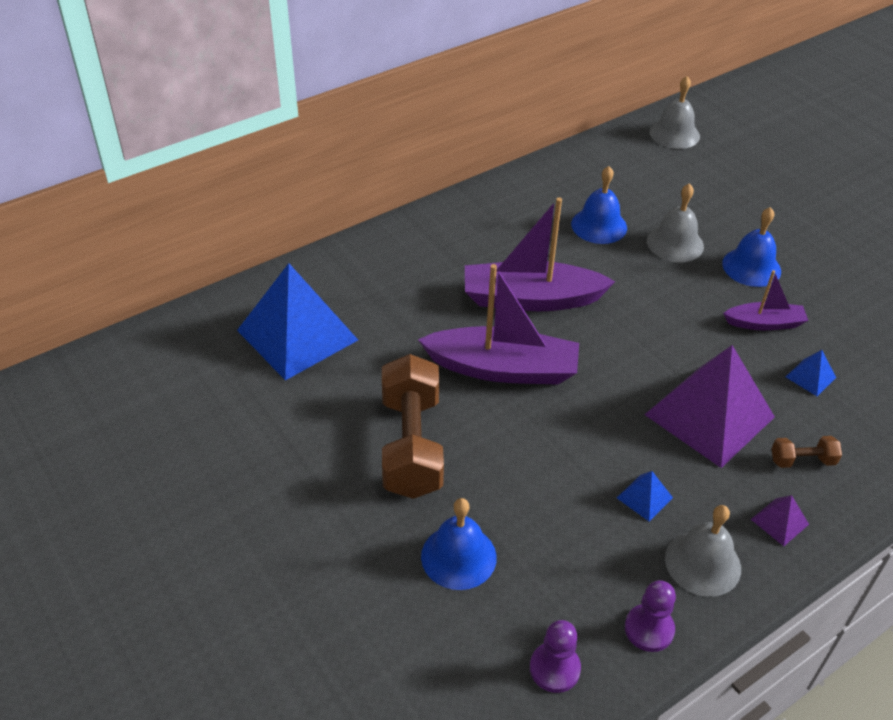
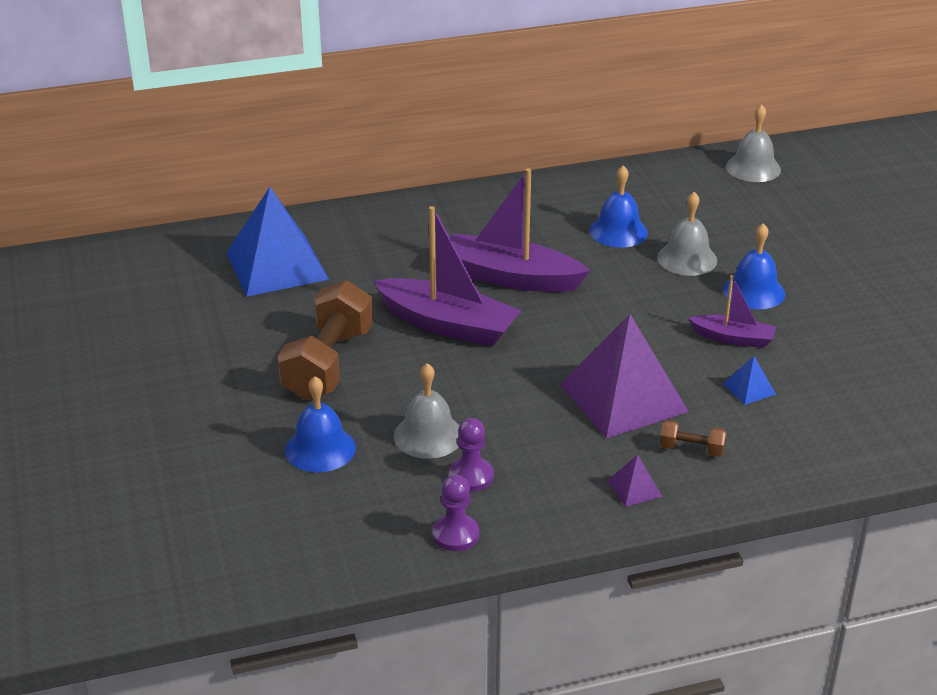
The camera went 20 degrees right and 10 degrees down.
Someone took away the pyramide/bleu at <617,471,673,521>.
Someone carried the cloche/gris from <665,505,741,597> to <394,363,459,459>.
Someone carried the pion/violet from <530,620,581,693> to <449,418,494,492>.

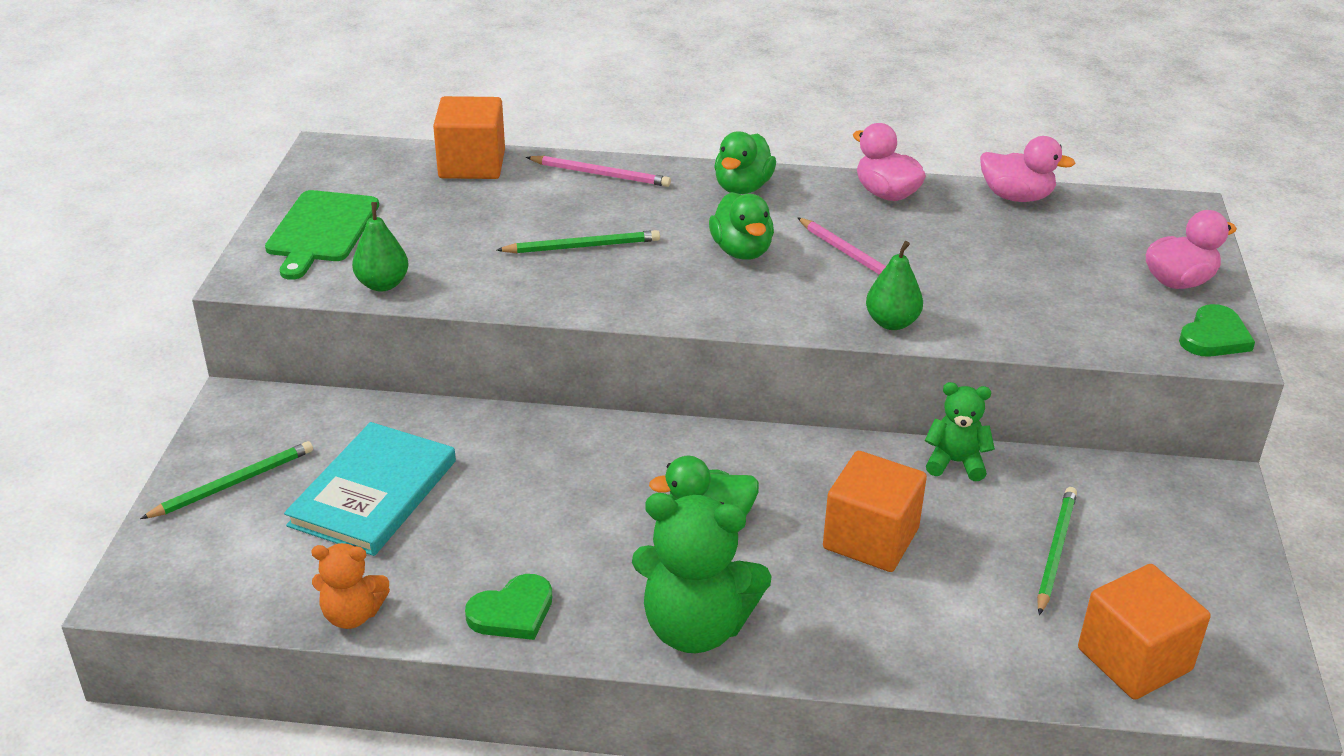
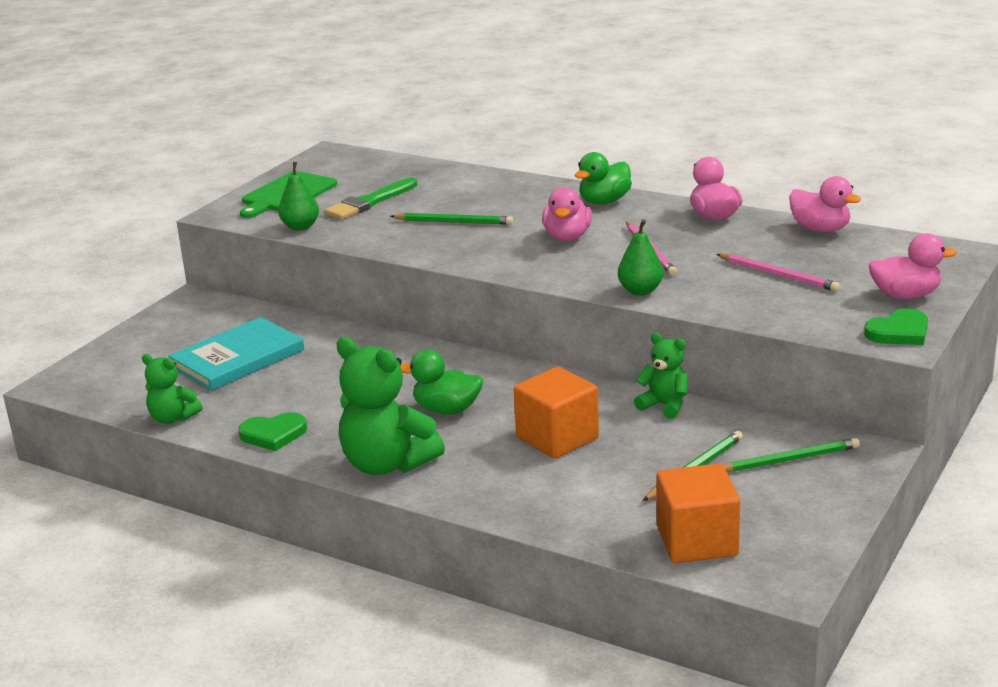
The camera went 25 degrees right and 10 degrees down.
Someone took away the cube/orange at <433,96,505,179>.
Someone carried the crayon/rose from <526,156,671,187> to <717,253,840,292>.
Someone repainted the canard/vert at <709,192,774,260>, which became the canard/rose at <542,187,592,241>.
Someone carried the crayon/vert from <140,441,313,519> to <723,438,860,472>.
Someone repainted the ours en peluche/orange at <311,543,390,629>, which became the ours en peluche/vert at <142,354,203,424>.
Someone put down the pinceau/vert at <324,178,417,220>.

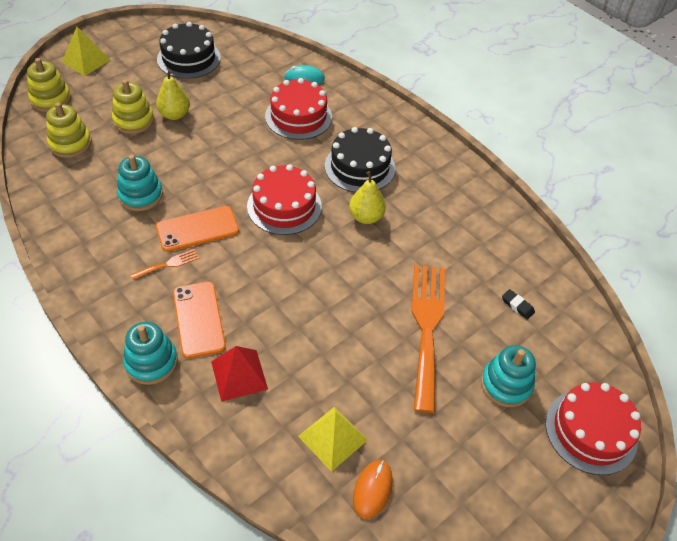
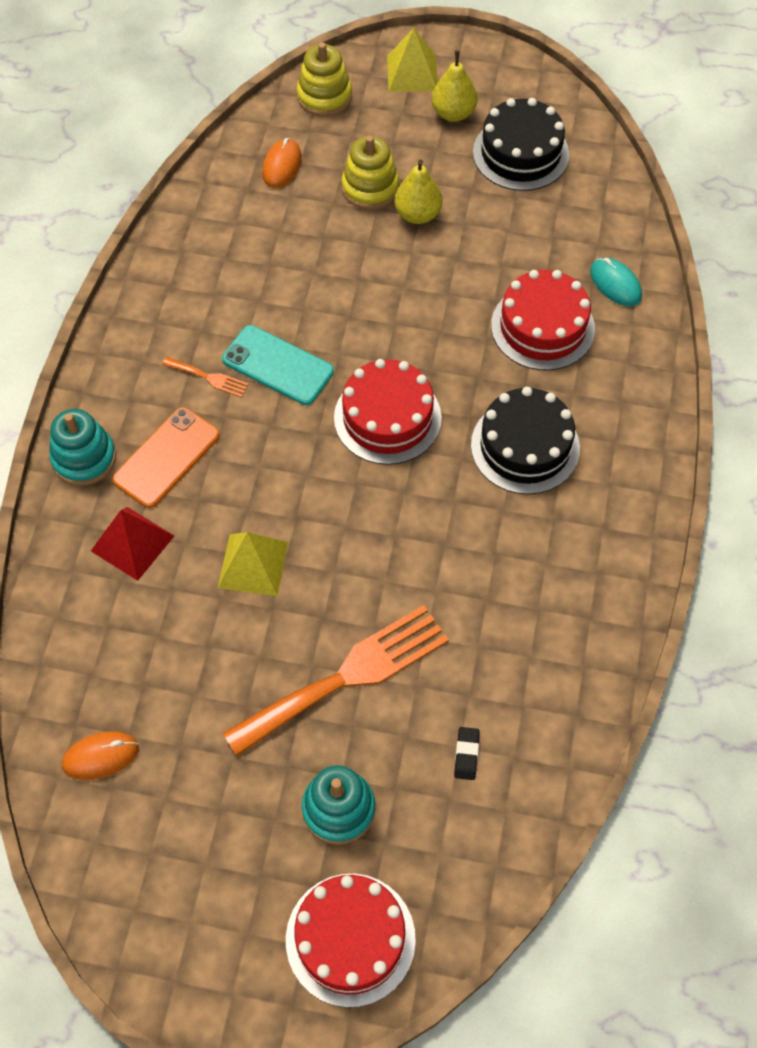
The camera went 55 degrees right and 10 degrees up.
Someone swapped the jouet à empiler/jaune at <46,102,92,158> for the souris/orange at <262,138,302,188>.
Someone took away the jouet à empiler/turquoise at <117,155,163,211>.
Someone carried the poire/jaune from <349,171,386,224> to <432,50,477,122>.
Someone repainted the téléphone/orange at <156,206,239,252>, which became the téléphone/turquoise at <222,325,334,405>.
Someone carried the pyramide/jaune from <298,407,367,472> to <218,532,288,596>.

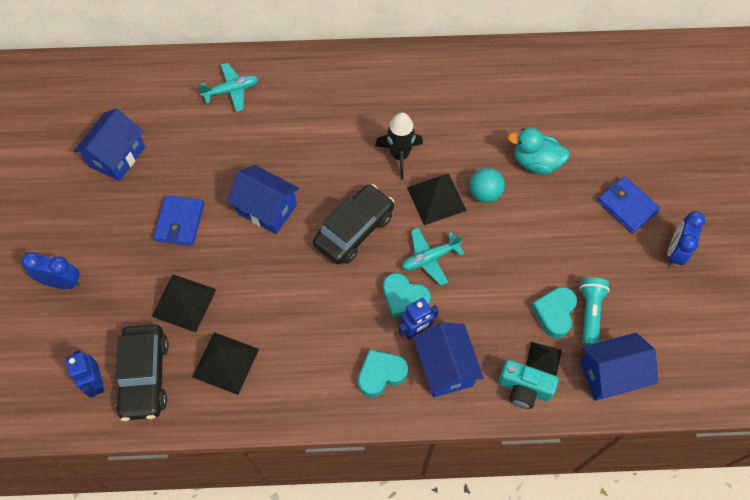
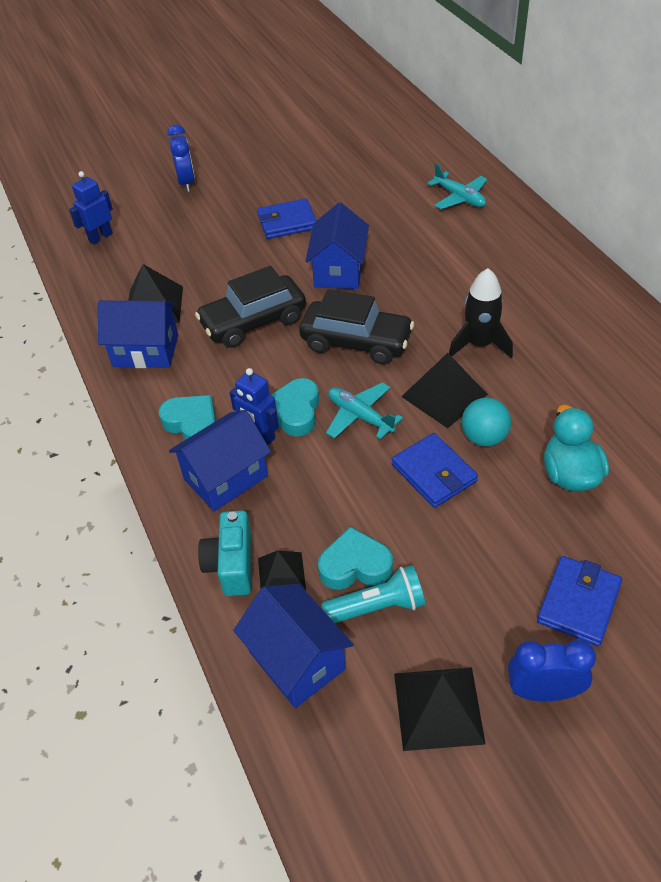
The camera went 70 degrees right and 15 degrees down.
Someone carried the maison/bleu from <74,109,145,181> to <98,301,178,368>.
Someone carried the pyramide/noir from <151,274,217,332> to <394,667,486,751>.
Someone carried the voiture/noir from <115,324,169,421> to <195,266,306,348>.
Someone put down the portefeuille/bleu at <392,433,478,508>.

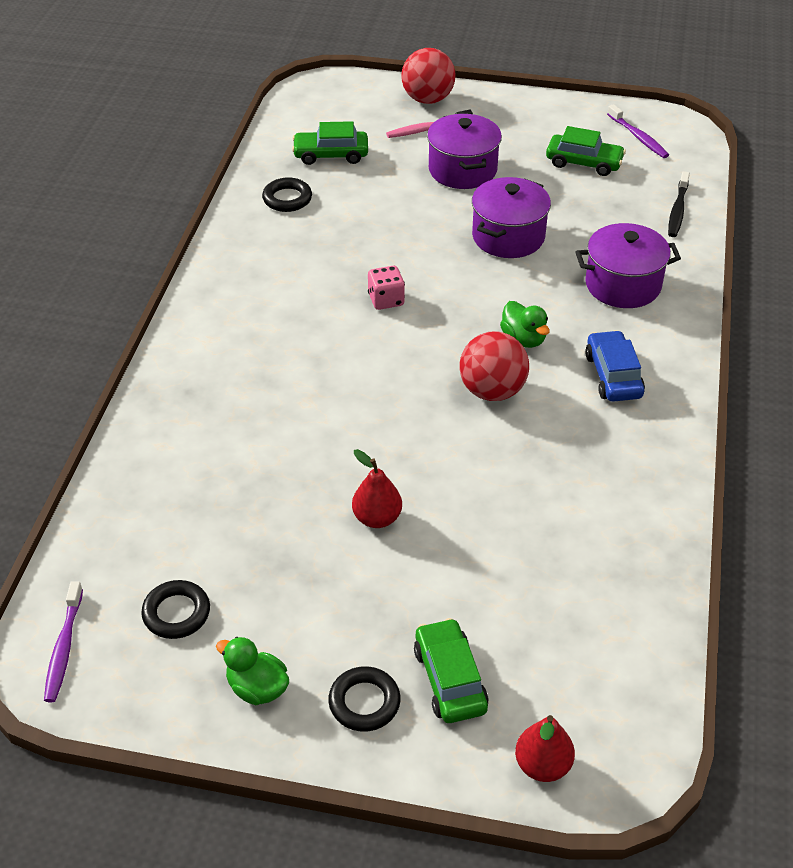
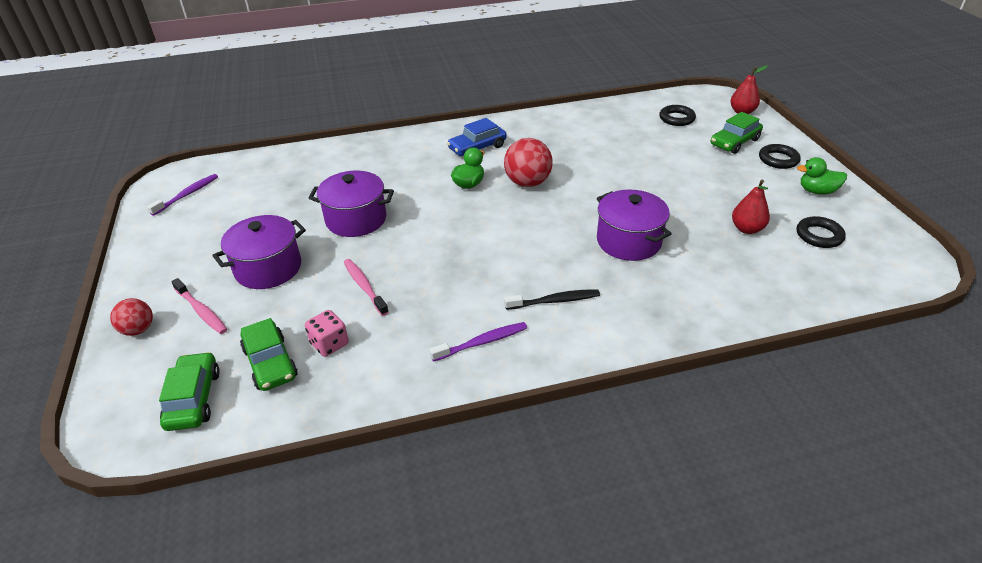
The camera went 115 degrees left and 5 degrees down.
Someone scaled the balle/rouge at <401,48,455,104> by 0.61.
Someone carried the voiture/vert from <546,126,626,176> to <159,352,220,431>.
Someone carried the brosse à dents/noir from <668,171,690,237> to <504,289,600,310>.
Someone carried the anneau/noir from <262,177,312,212> to <659,105,696,126>.
Someone carried the marmite/violet from <575,223,681,308> to <597,189,672,261>.
Someone carried the dé/rose from <368,266,405,310> to <305,310,349,357>.
Someone carried the poire/rouge from <352,449,402,528> to <732,180,770,234>.
Someone carried the brosse à dents/violet from <44,581,83,702> to <429,322,527,362>.
Someone rotated the canard/vert at <216,637,289,705> by 90 degrees clockwise.
Someone put down the brosse à dents/rose at <344,259,389,316>.

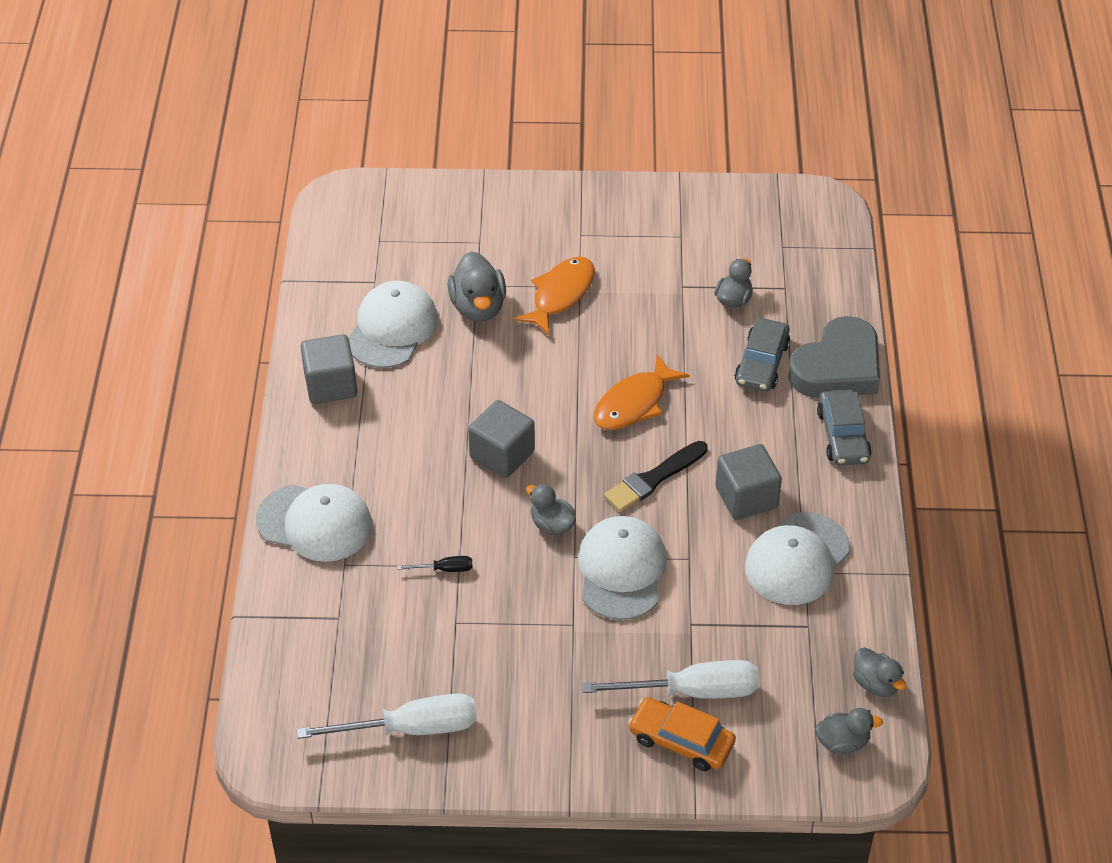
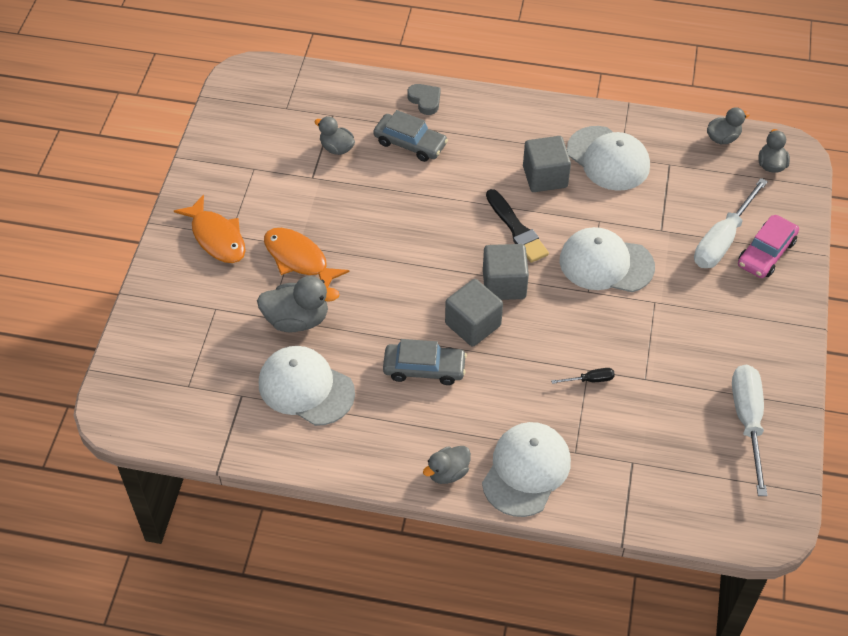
The camera went 80 degrees left and 5 degrees up.
Someone scaled the cœur/gris at <788,316,880,398> by 0.47.
Someone carried the cube/gris from <301,334,357,404> to <483,244,529,300>.
Someone carried the poisson/orange from <594,354,689,430> to <174,194,246,263>.
Someone carried the voiture/gris from <817,389,872,466> to <383,339,467,385>.
Someone carried the canard/gris from <526,484,576,535> to <423,446,471,484>.
Someone rotated the tournevis/noir at <397,556,473,572> by 75 degrees clockwise.
Someone rotated the tournevis/blanc at <582,660,759,698> by 150 degrees counterclockwise.
Someone repainted the voiture/orange at <628,697,736,771>, which became the voiture/rose at <738,215,799,278>.

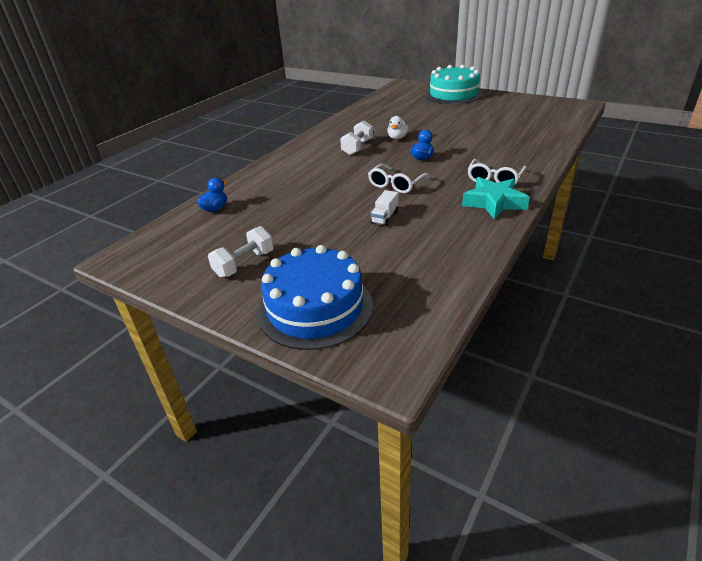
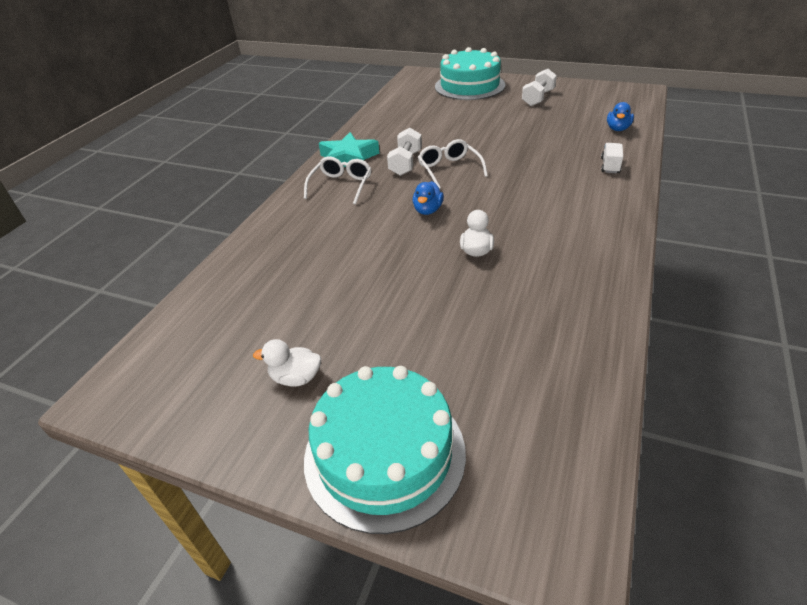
The camera went 170 degrees right and 5 degrees up.
Someone carried the haltère/blanc from <340,120,373,155> to <387,128,422,176>.
Someone rotated the lunettes/blanc at <368,164,431,194> by 45 degrees counterclockwise.
Someone carried the camion/blanc from <371,190,399,226> to <601,143,623,173>.
Someone repainted the gâteau/bleu at <257,245,373,350>, which became the gâteau/turquoise at <435,47,505,100>.
Someone put down the canard/blanc at <253,339,321,387>.

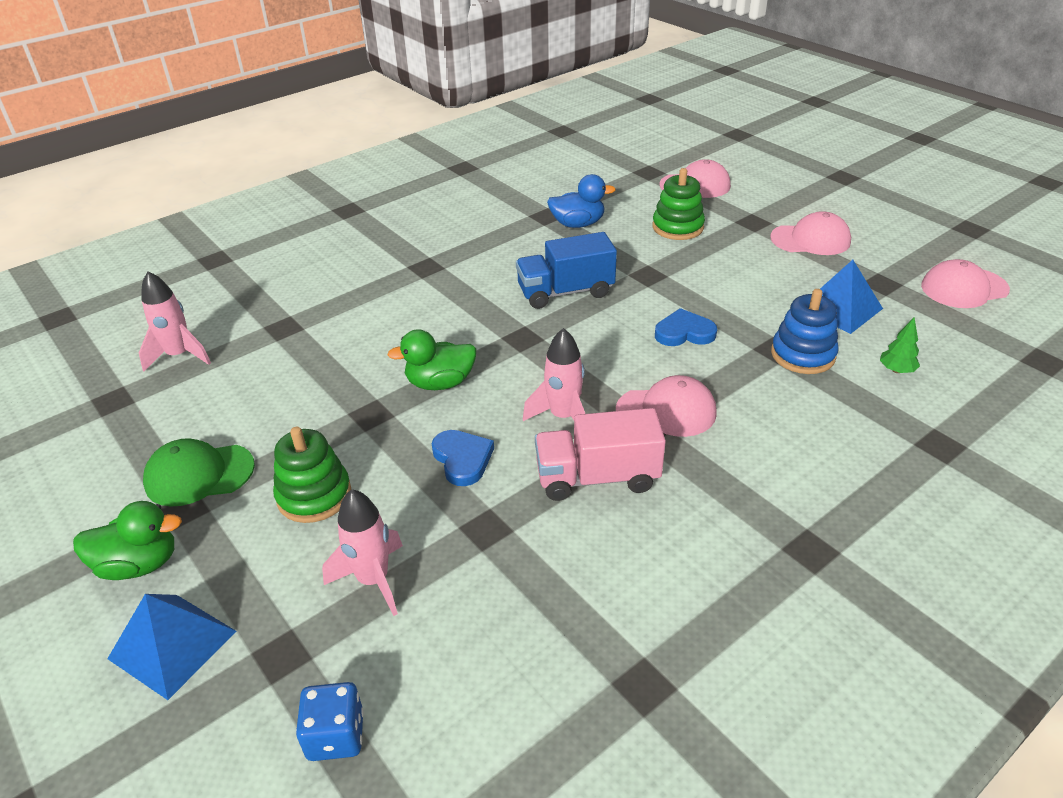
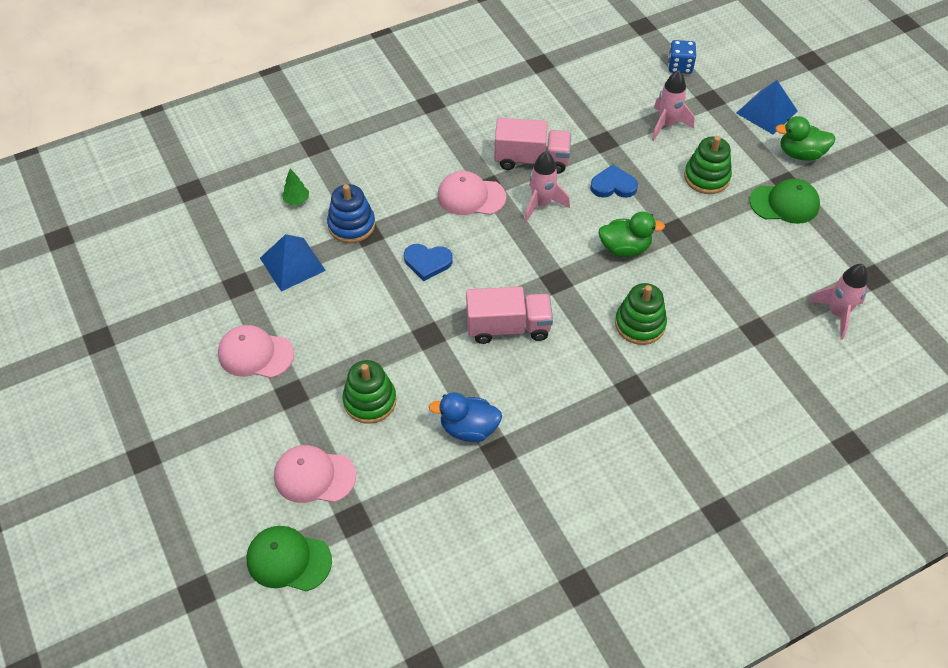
The camera went 170 degrees left and 15 degrees up.
Someone repainted the camion/bleu at <516,232,617,309>, which became the camion/rose at <466,287,553,344>.
Someone took away the casquette/rose at <921,259,1010,308>.
Someone rotated the cœur/bleu at <432,430,494,486> by 105 degrees clockwise.
Someone put down the jouet à empiler/vert at <615,283,667,345>.
Someone put down the casquette/vert at <246,526,332,591>.

